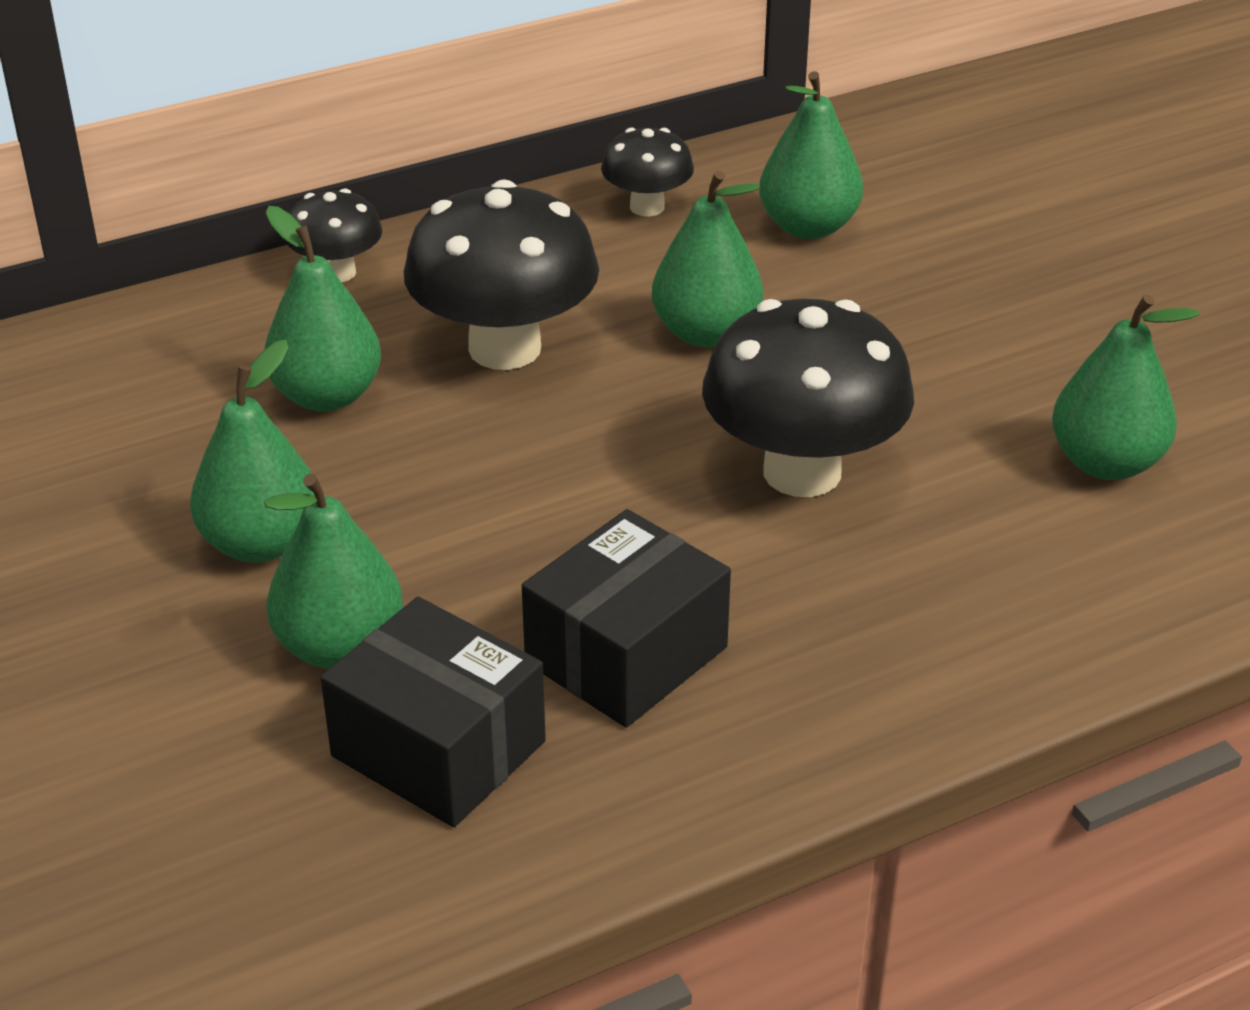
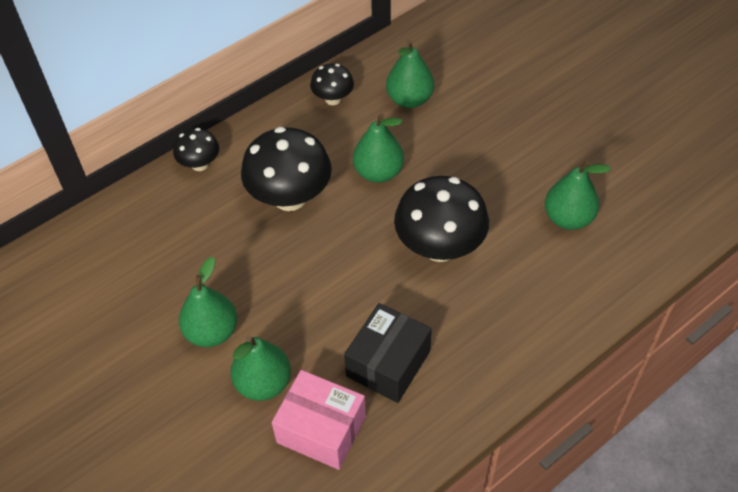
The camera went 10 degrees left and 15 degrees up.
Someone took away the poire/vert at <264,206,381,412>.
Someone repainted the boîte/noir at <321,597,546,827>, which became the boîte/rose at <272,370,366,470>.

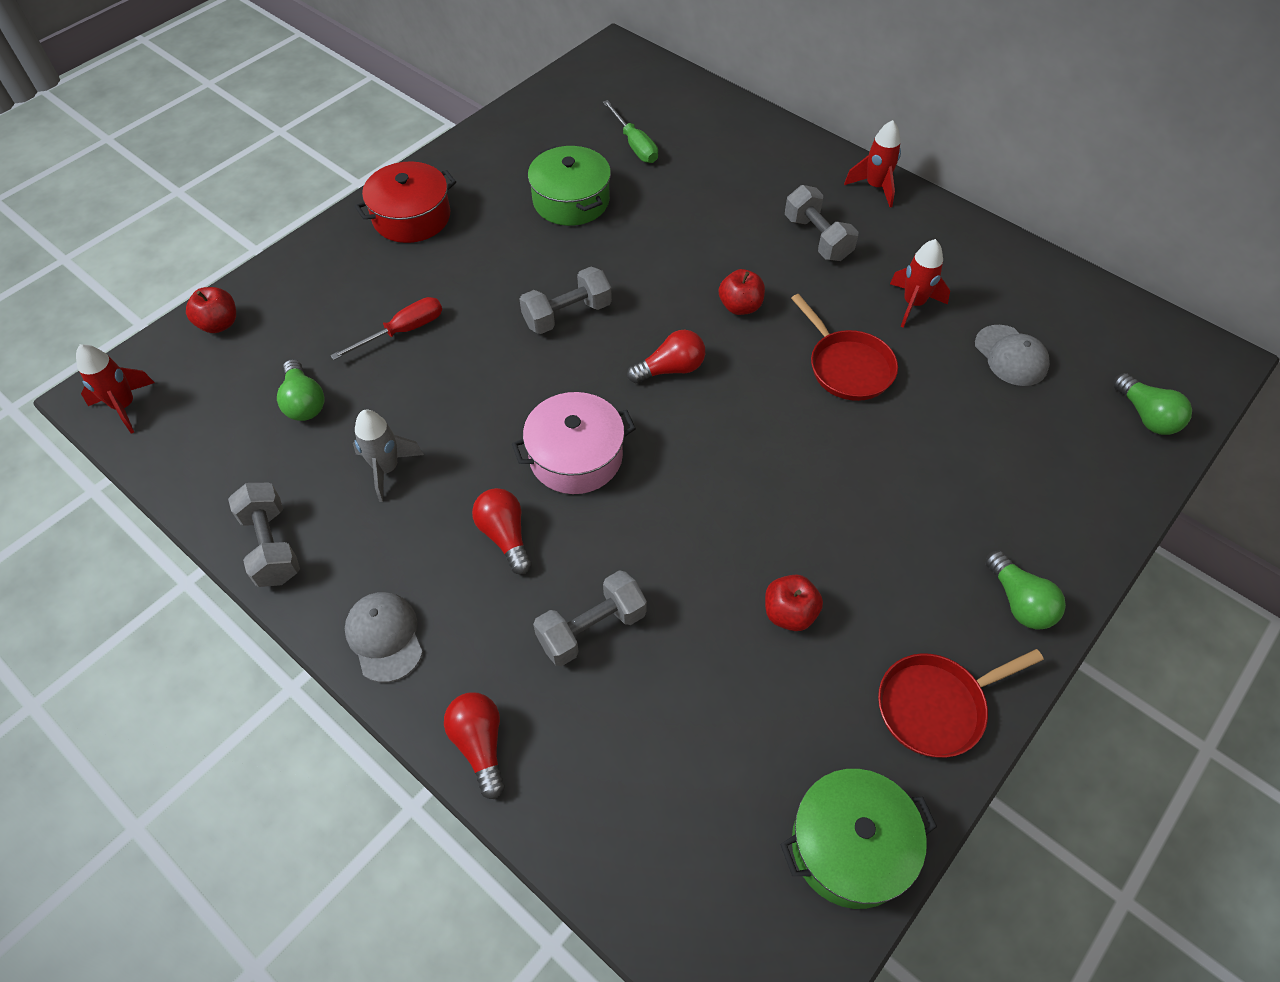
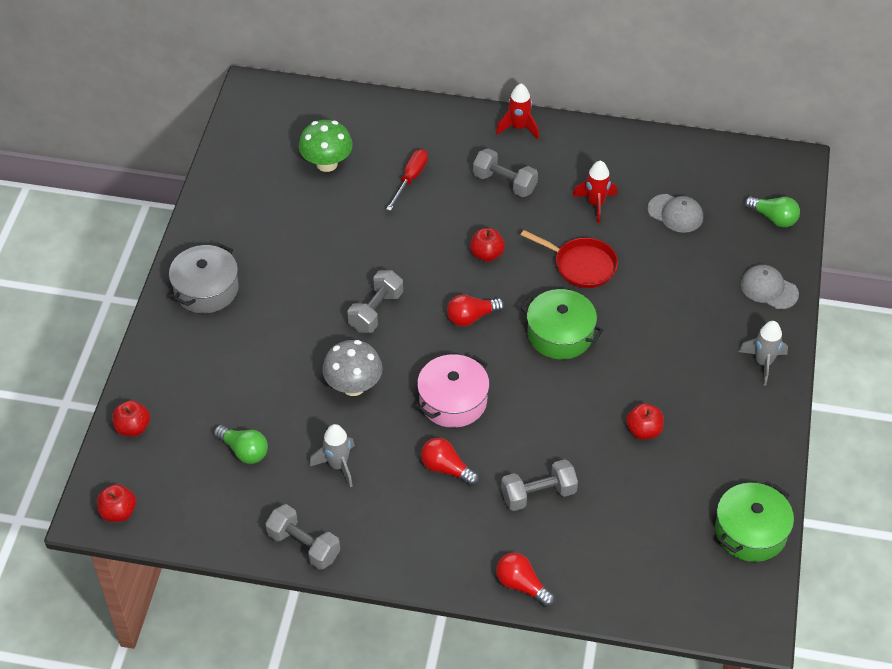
The camera went 30 degrees left and 5 degrees down.
Someone swapped the tournevis/vert at <603,100,658,163> for the champignon/vert at <299,120,353,172>.
Someone carried the marmite/vert from <528,146,611,226> to <520,289,603,359>.
Someone repainted the marmite/rouge at <355,161,456,243>, which became the marmite/gris at <169,243,239,313>.
Someone carried the tournevis/rouge from <330,297,442,360> to <386,149,428,211>.
Someone rotated the ampoule/rouge at <627,330,705,383> by 150 degrees counterclockwise.
Someone swapped the fusée/rouge at <76,344,155,433> for the pomme/rouge at <97,484,136,522>.
Someone swapped the ampoule/vert at <985,551,1066,630> for the fusée/gris at <739,321,788,386>.
Someone rotated the haltère/gris at <533,570,647,666> by 45 degrees clockwise.
Someone carried the casquette/gris from <345,592,423,683> to <741,265,799,309>.
Someone took away the poêle/rouge at <878,649,1044,758>.
Someone put down the champignon/gris at <322,340,383,396>.

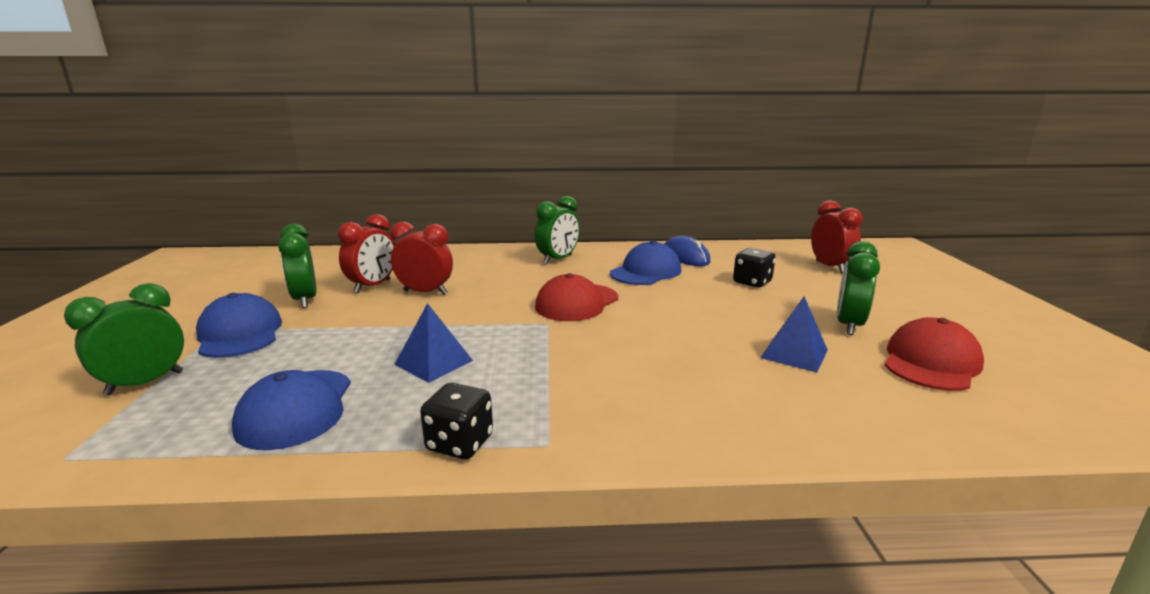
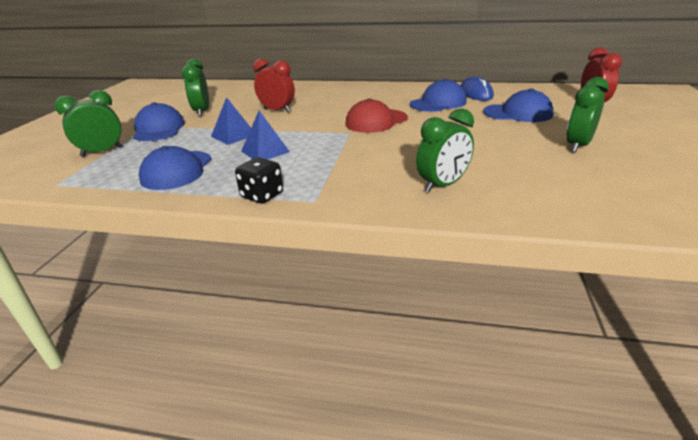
The camera went 15 degrees right and 10 degrees up.
Someone carried the réveil/vert from <535,196,580,264> to <416,108,474,193>.
Someone took away the réveil/rouge at <338,214,395,293>.
Someone swapped the dé/noir at <733,248,776,288> for the casquette/bleu at <483,89,554,122>.
Someone carried the pyramide/bleu from <760,296,828,372> to <211,97,251,145>.
Someone took away the casquette/rouge at <884,317,984,391>.

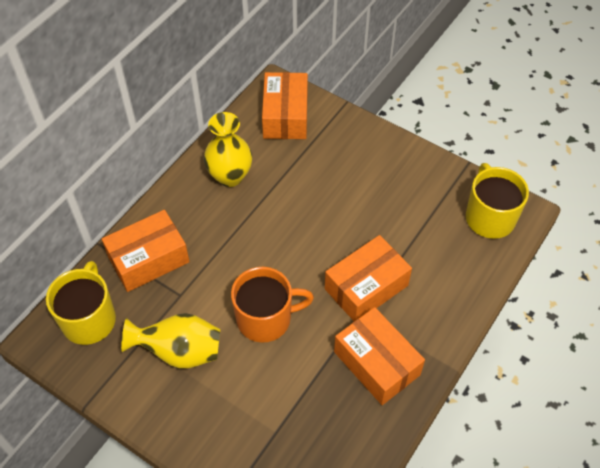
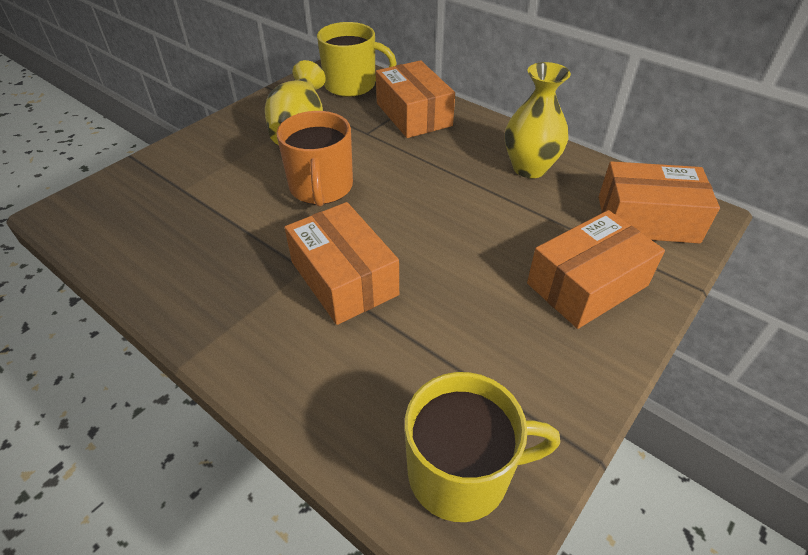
The camera went 95 degrees right and 10 degrees down.
Someone carried the boîte/orange from <334,307,425,405> to <527,210,665,329>.

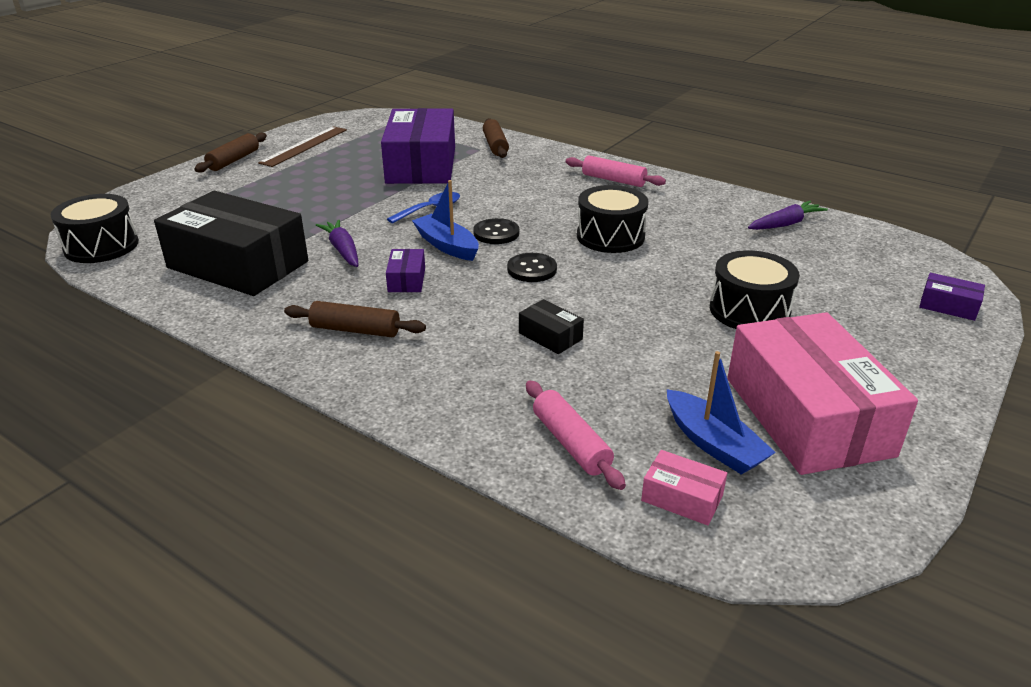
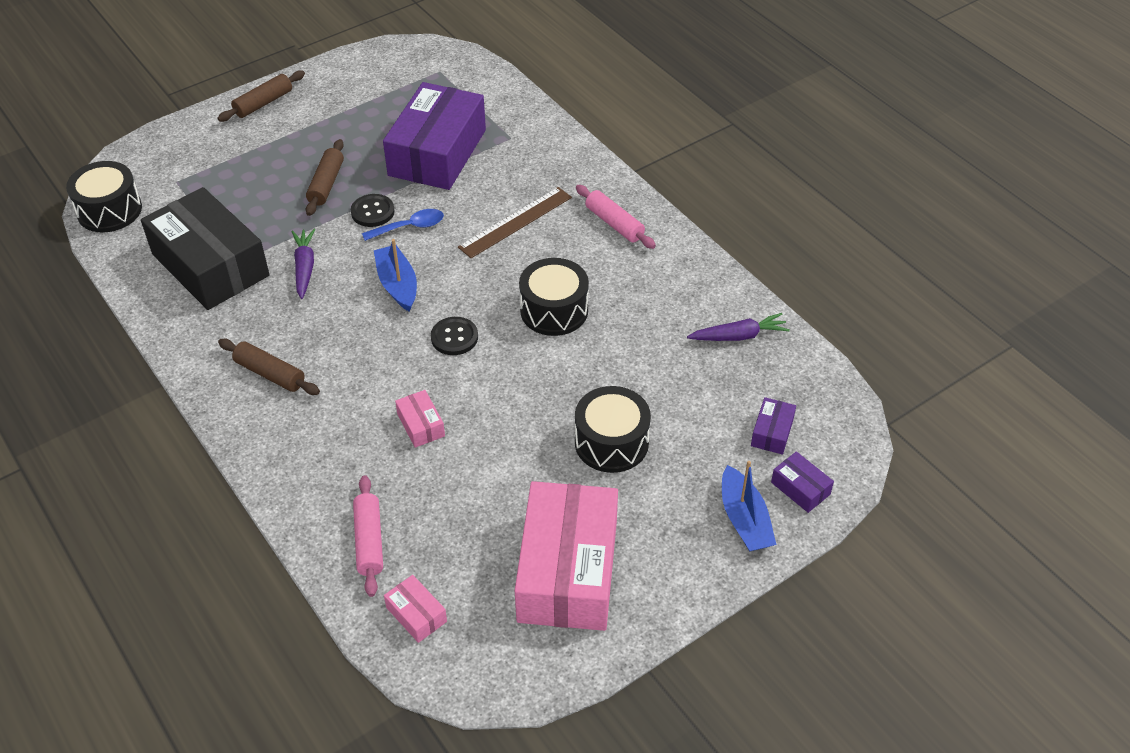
The camera went 20 degrees right and 15 degrees up.
Someone carried the rouleau à pâtisserie/marron from <483,118,509,158> to <306,139,344,216>.
Someone carried the règle/marron from <258,126,347,167> to <458,187,572,258>.
Someone carried the bouton/noir from <473,218,519,244> to <351,194,395,227>.
Someone carried the boîte/violet from <386,249,425,292> to <751,397,796,455>.
Someone repainted the boîte/noir at <519,299,584,354>, which became the boîte/rose at <395,390,445,448>.
Someone carried the bateau/bleu from <667,351,776,475> to <722,461,776,552>.

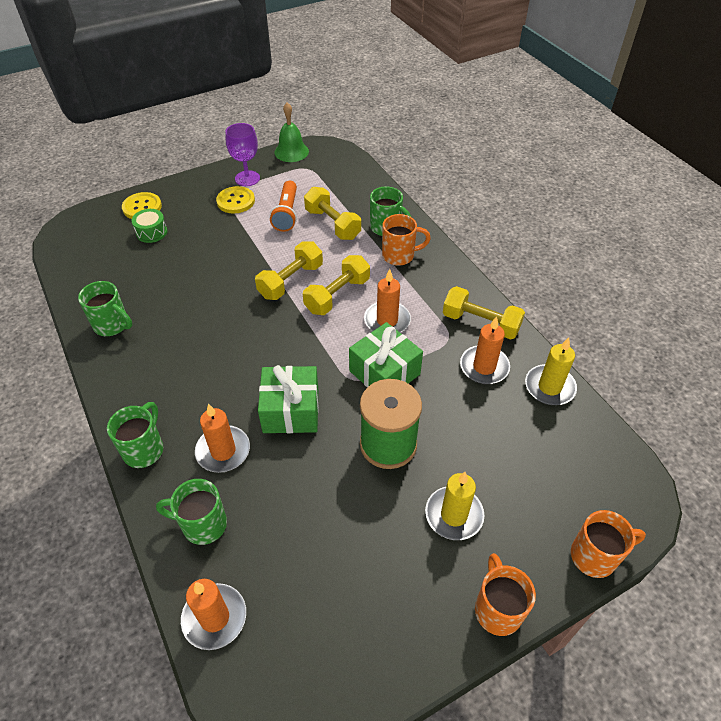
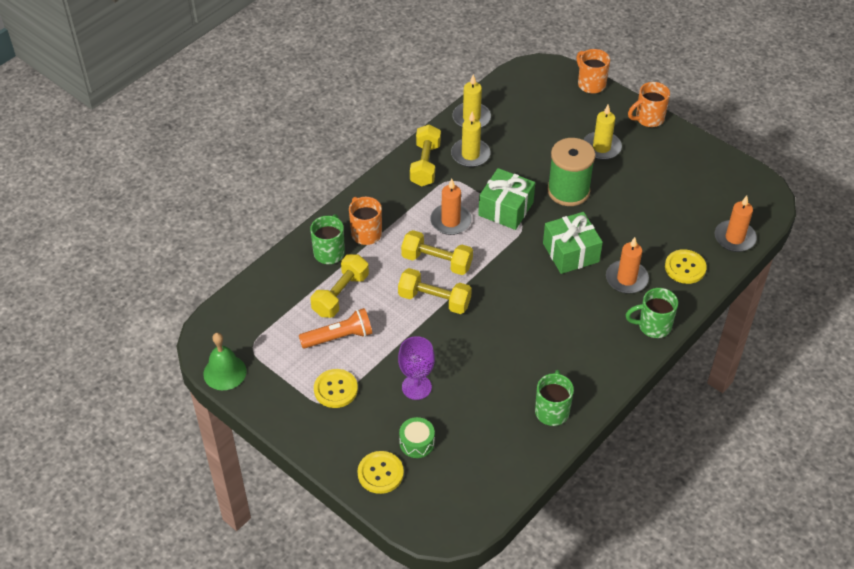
The camera went 110 degrees left and 0 degrees up.
Someone carried the verre à pied/violet from <226,123,260,186> to <398,336,435,400>.
Someone repainted the bougie/orange at <460,316,510,384>, which became the bougie/jaune at <451,112,491,167>.
Someone swapped the tasse/vert at <156,479,227,545> for the bouton/jaune at <665,249,707,284>.

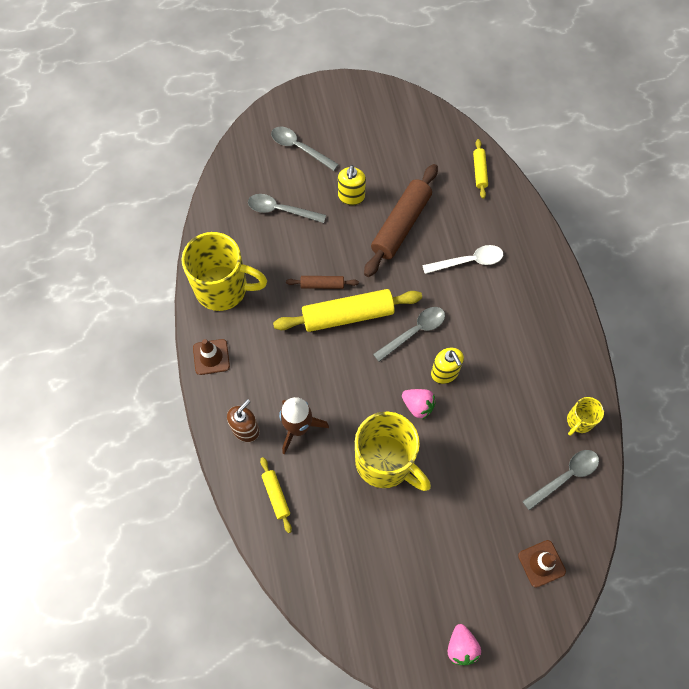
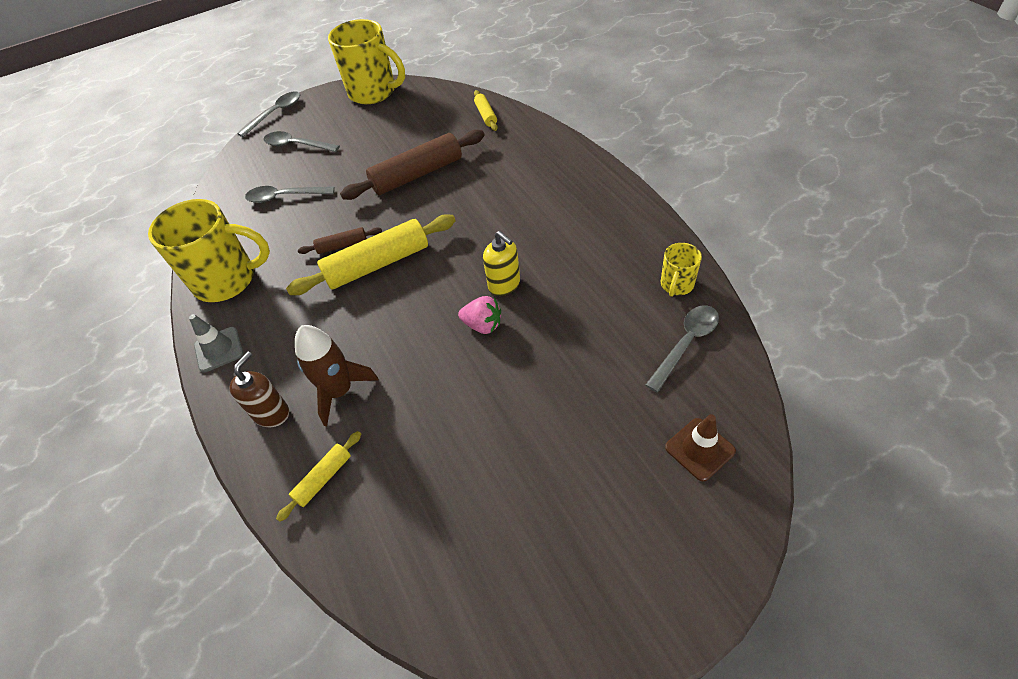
The camera went 10 degrees left and 15 degrees down.
Someone rotated the rouleau à pâtisserie/marron at <364,164,438,277> by 45 degrees clockwise.
Someone took away the distributeur de savon/jaune at <338,165,366,205>.
Someone took away the cuillère/blanc at <422,245,503,274>.
Someone carried the cuillère/gris from <373,307,445,362> to <238,91,300,137>.
Someone repainted the cône de chantier/marron at <193,339,230,375>, which became the cône de chantier/gris at <189,314,243,373>.
Someone carried the tasse/jaune from <355,412,431,491> to <328,19,405,104>.
Someone rotated the rouleau à pâtisserie/jaune at <260,457,292,533> by 75 degrees clockwise.
Someone took away the fraise/rose at <448,624,481,665>.

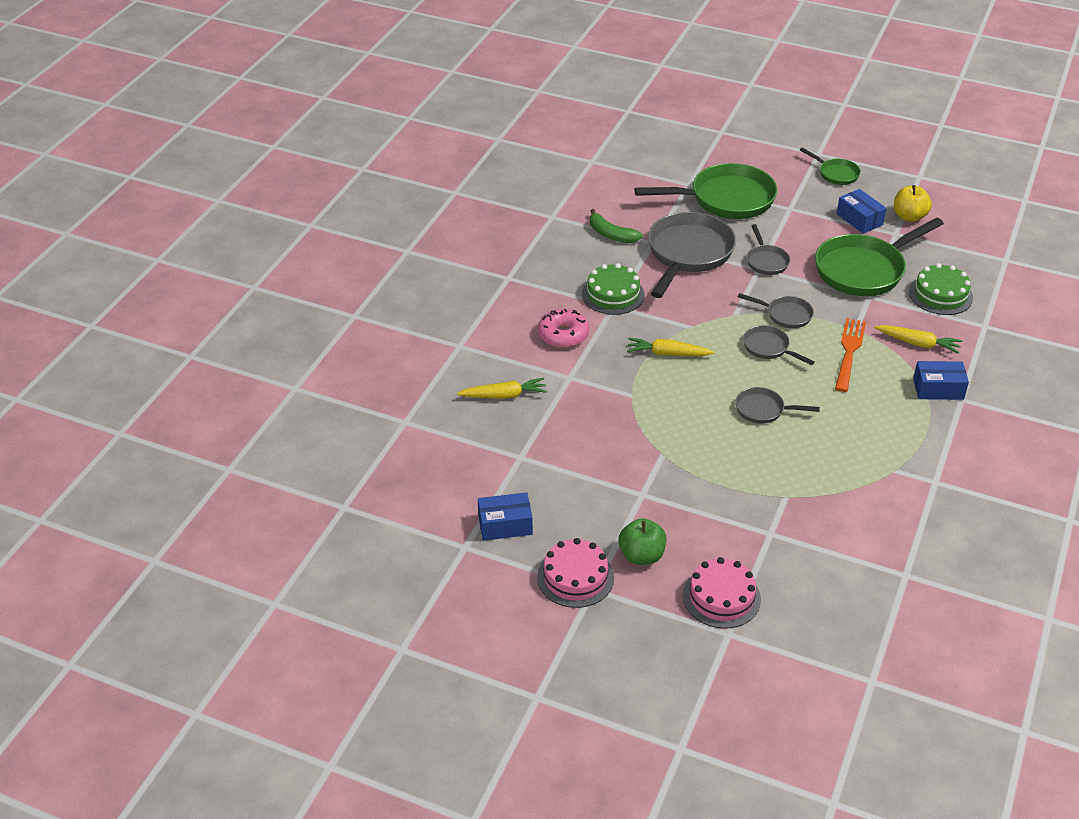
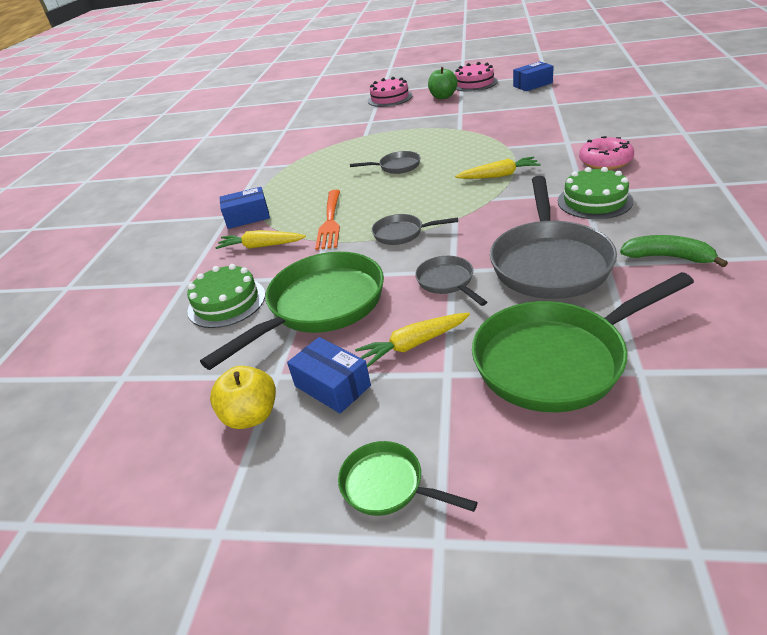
The camera went 170 degrees right and 5 degrees down.
Someone took away the poêle/gris at <743,325,815,365>.
Someone carried the carotte/jaune from <457,378,547,399> to <355,313,470,368>.

